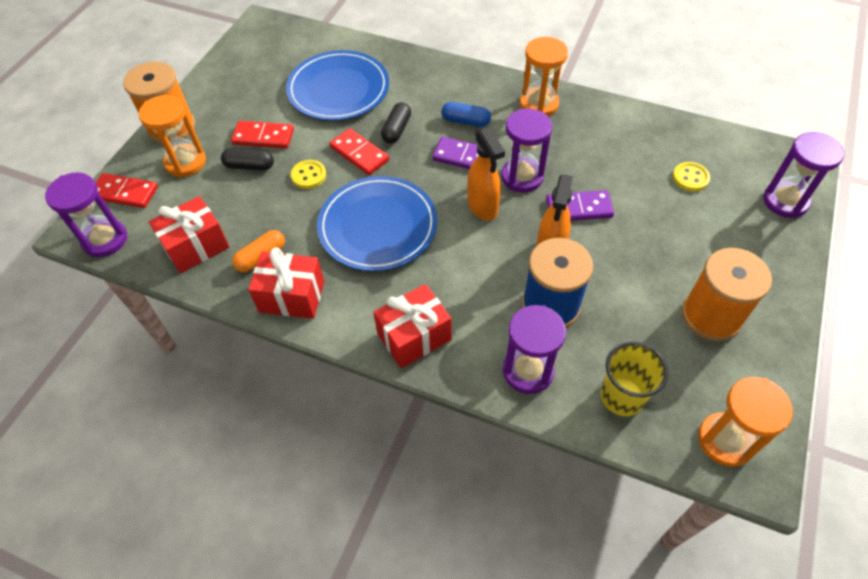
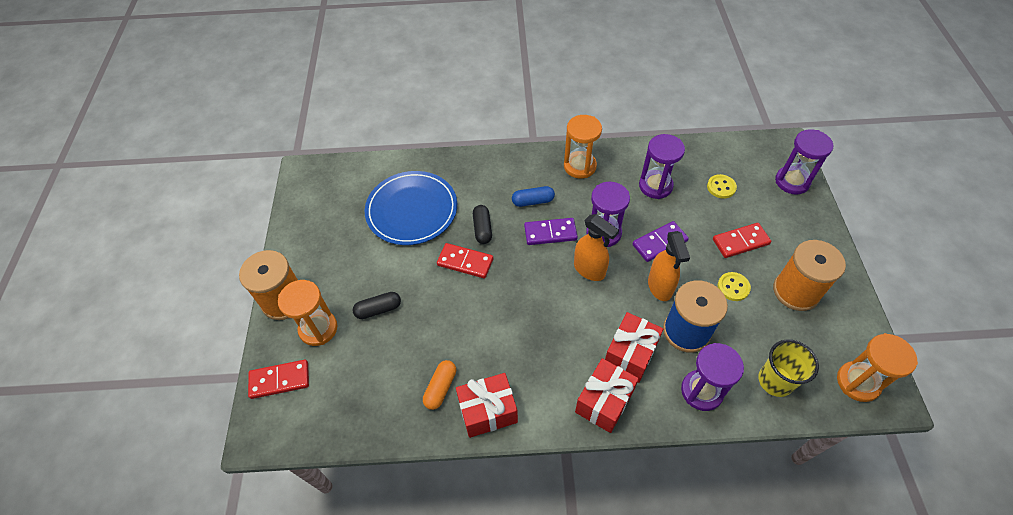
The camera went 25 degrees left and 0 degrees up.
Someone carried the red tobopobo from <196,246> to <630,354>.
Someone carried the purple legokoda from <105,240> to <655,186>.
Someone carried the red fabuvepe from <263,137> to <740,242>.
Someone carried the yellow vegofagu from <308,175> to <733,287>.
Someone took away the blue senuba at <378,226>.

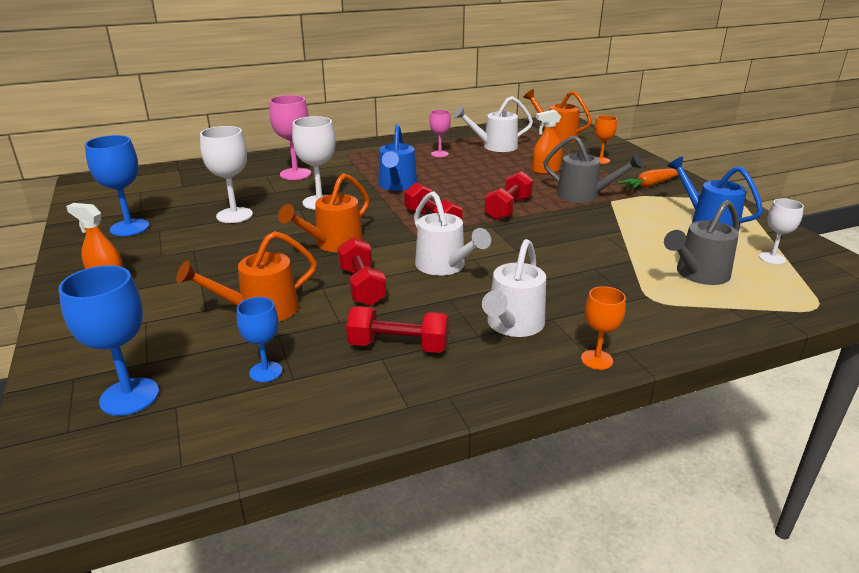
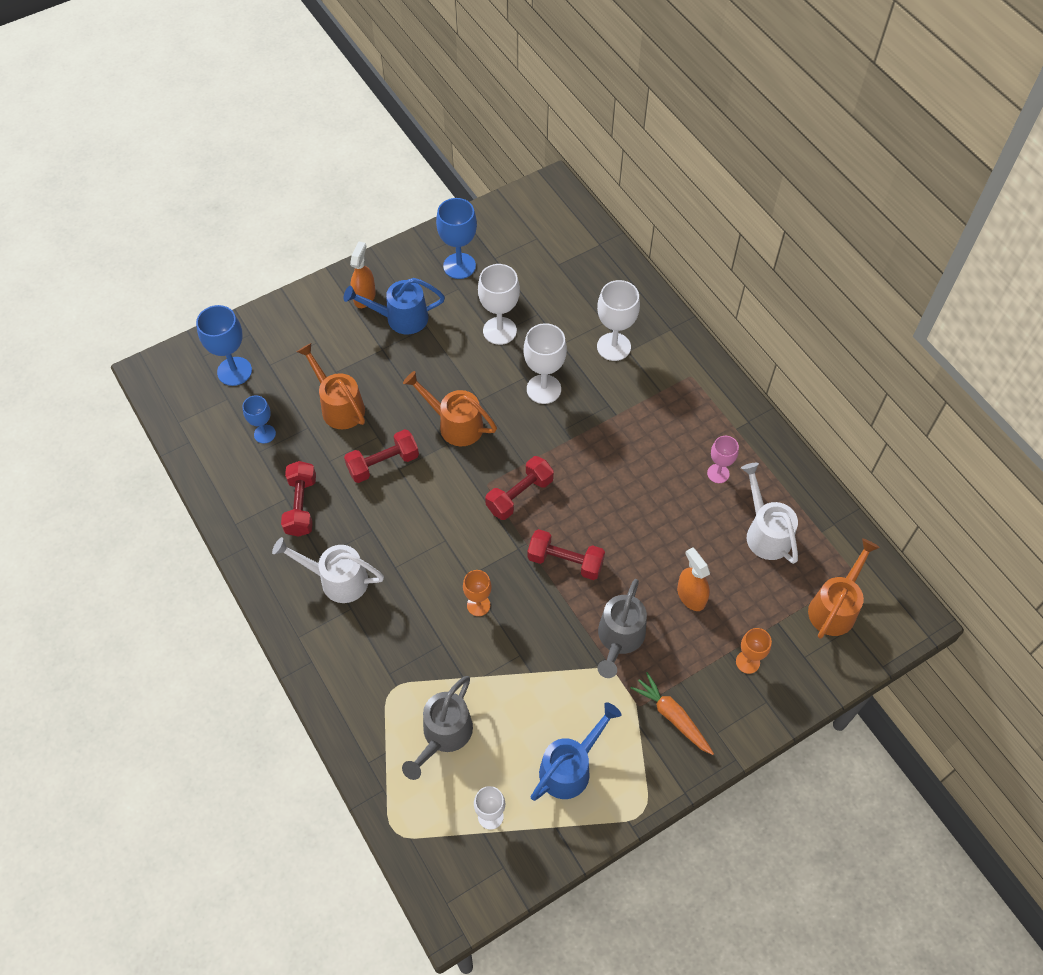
The camera went 80 degrees right and 30 degrees up.
Someone carried the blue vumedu from <396,186> to <400,318>.
Someone rotated the grey vumedu at <697,275> by 105 degrees counterclockwise.
Someone carried the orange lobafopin from <596,360> to <478,605>.
Someone repainted the pink lobafopin at <295,174>, which became the white lobafopin at <613,347>.
Someone took away the white vumedu at <445,267>.

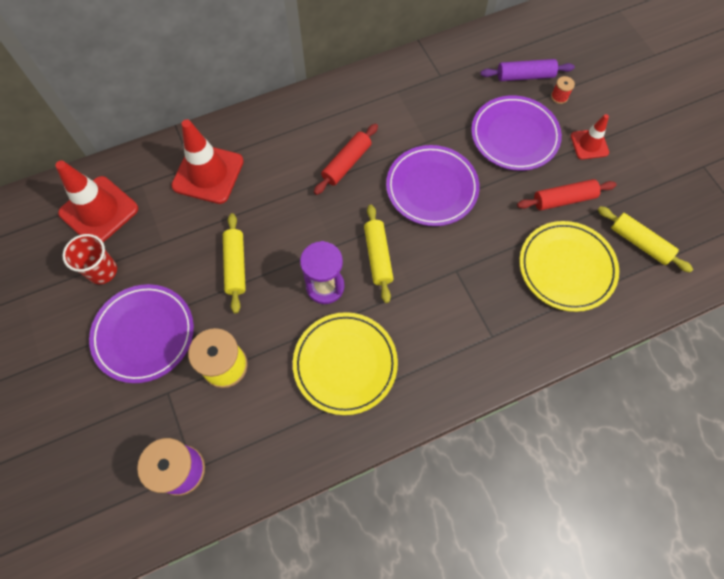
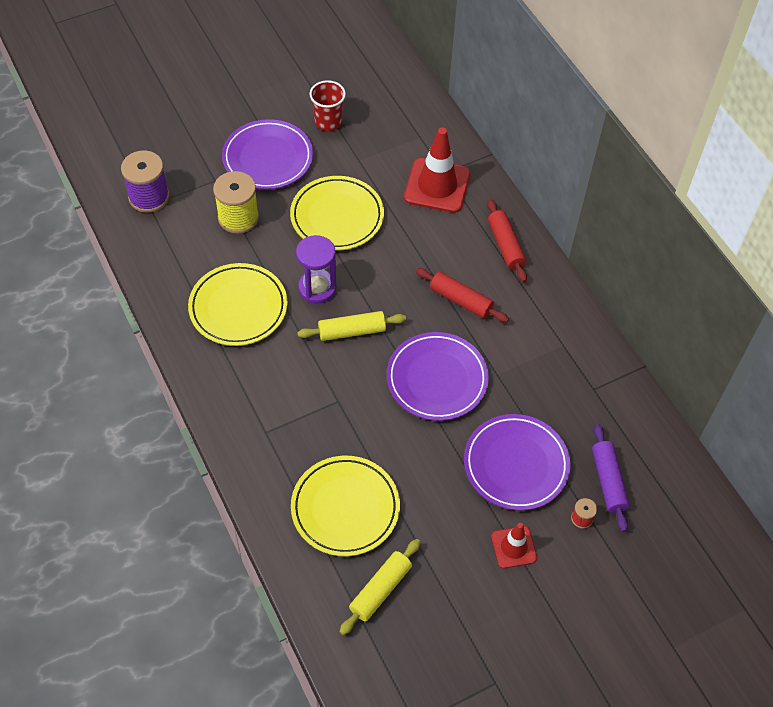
The camera went 85 degrees right and 10 degrees down.
Someone swapped the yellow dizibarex at <235,265> for the yellow senuba at <337,216>.
Someone carried the red dizibarex from <564,199> to <505,245>.
Someone took away the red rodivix at <99,211>.

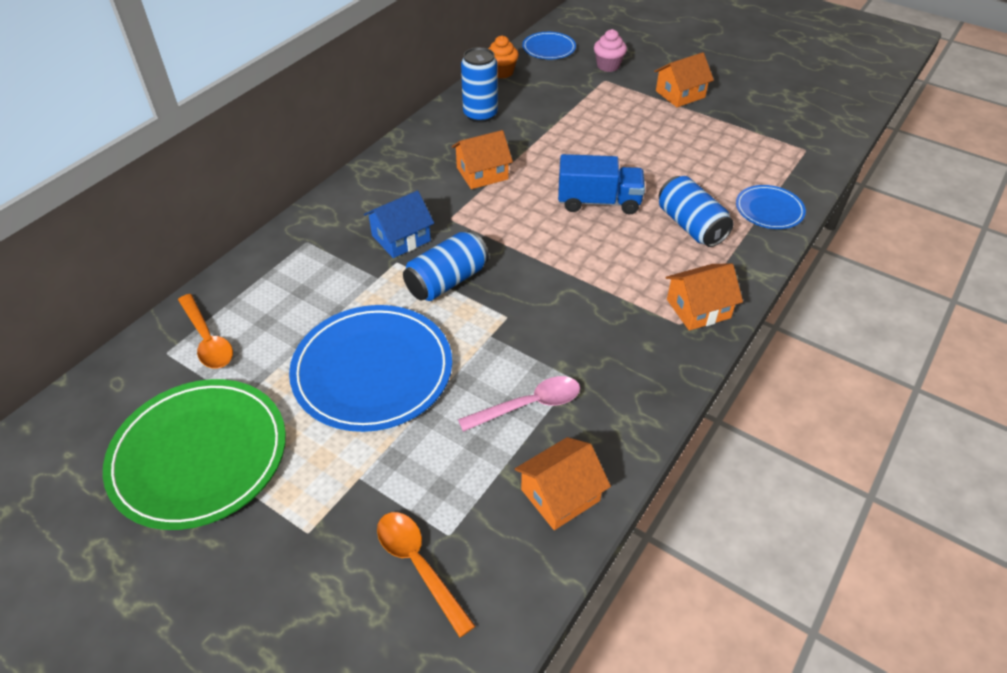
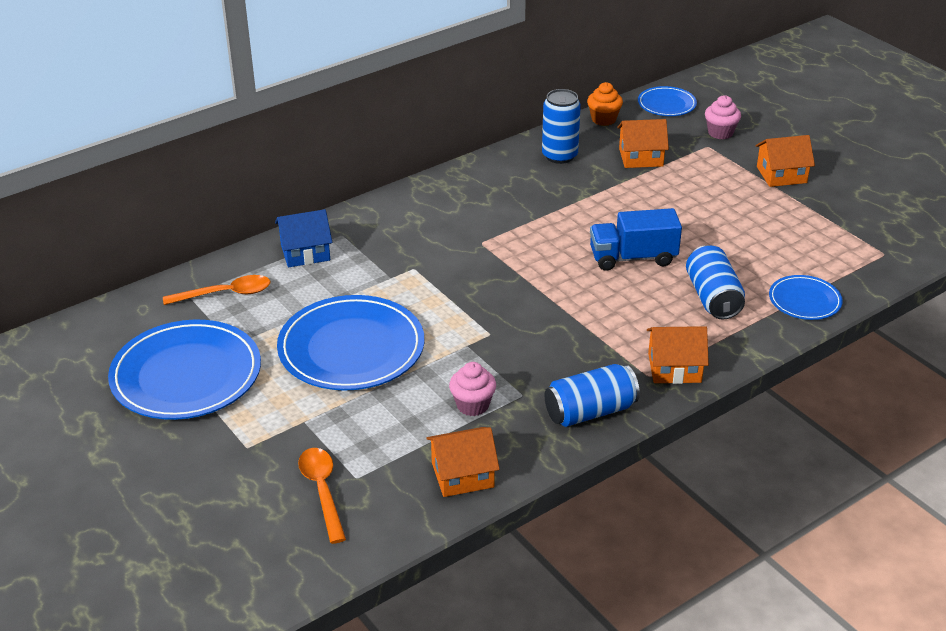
The camera went 20 degrees right and 10 degrees down.
Someone repainted the green senuba at <199,455>, which became the blue senuba at <186,375>.
Someone rotated the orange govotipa at <208,340> by 90 degrees counterclockwise.
Someone carried the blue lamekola from <401,238> to <305,252>.
Someone swapped the pink govotipa at <529,405> for the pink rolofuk at <472,405>.
Someone carried the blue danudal from <447,281> to <590,411>.
Someone rotated the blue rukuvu at <598,202> by 150 degrees clockwise.
Someone carried the orange lamekola from <482,173> to <641,157>.

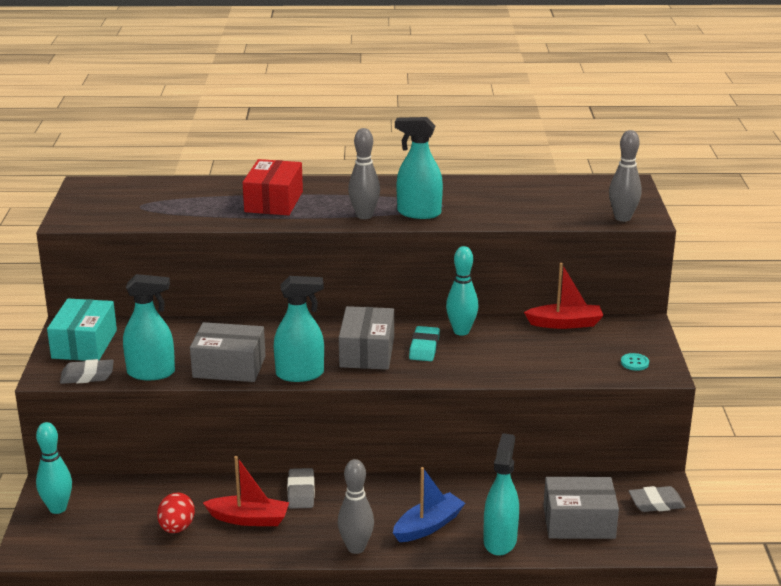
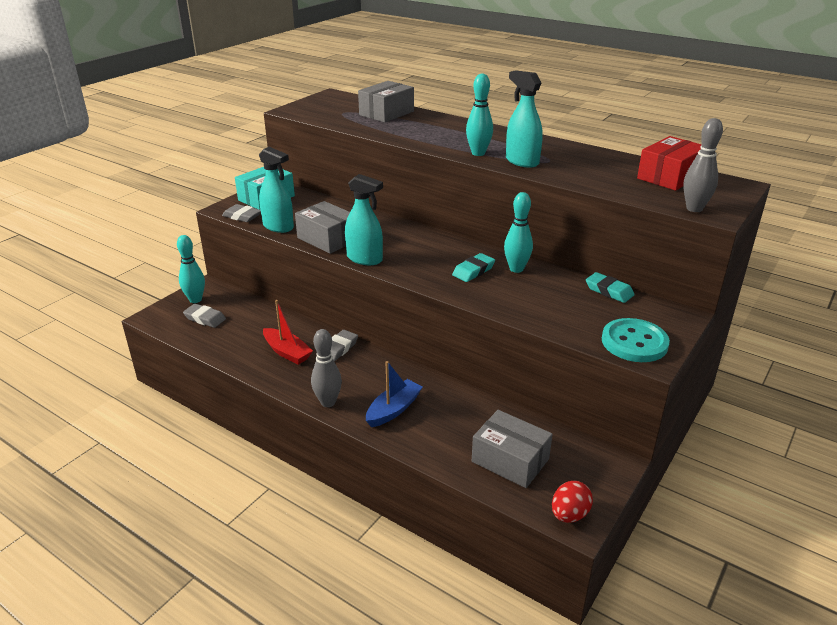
The camera went 35 degrees right and 5 degrees up.
Someone carried the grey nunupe from <656,503> to <205,318>.
Someone carried the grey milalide from <367,352> to <386,113>.
Someone rotated the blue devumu at <428,526> by 45 degrees counterclockwise.
Someone repainted the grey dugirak at <364,216>, which became the turquoise dugirak at <478,153>.
Someone carried the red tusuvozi from <177,528> to <569,515>.
Someone swapped the red devumu at <565,323> for the turquoise nunupe at <609,291>.
Someone scaled the turquoise vegofagu at <634,363> by 2.37.
Someone carried the red milalide from <274,202> to <669,177>.
Someone took away the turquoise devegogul at <500,541>.

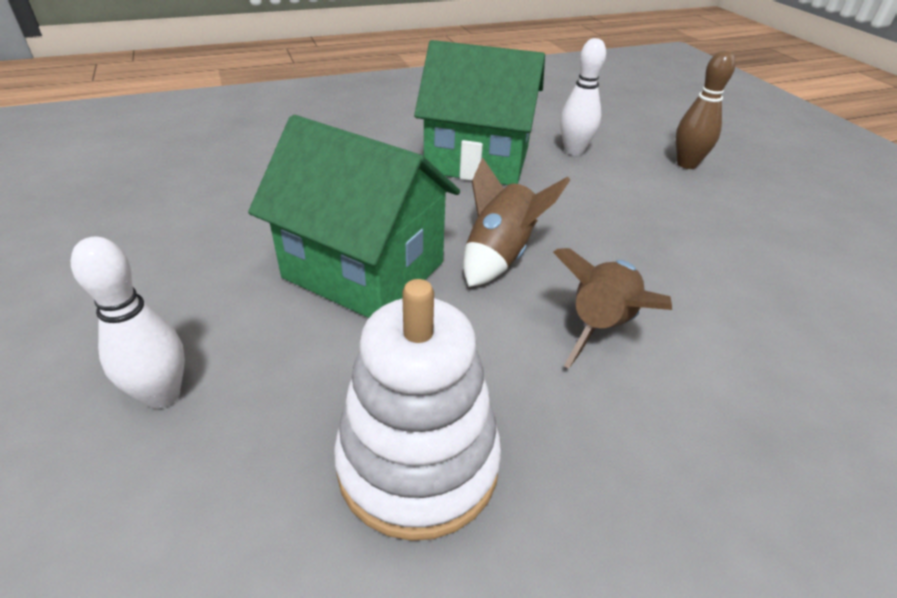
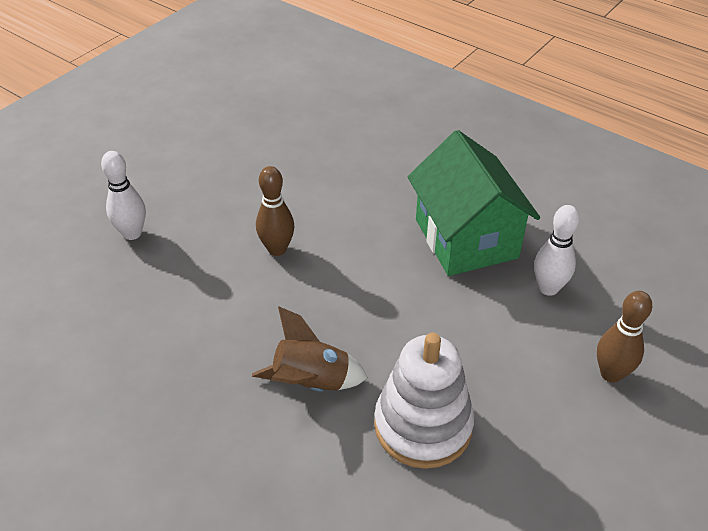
The camera went 60 degrees right and 5 degrees up.
Someone swapped the green lamekola at <364,270> for the brown dugirak at <277,249>.
Someone carried the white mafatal from <418,464> to <423,426>.
Someone took away the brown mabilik at <499,256>.

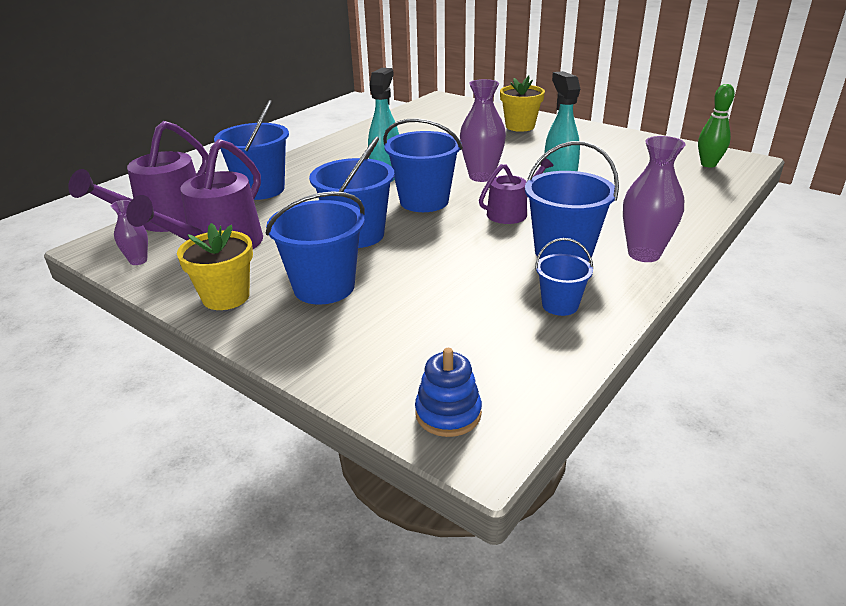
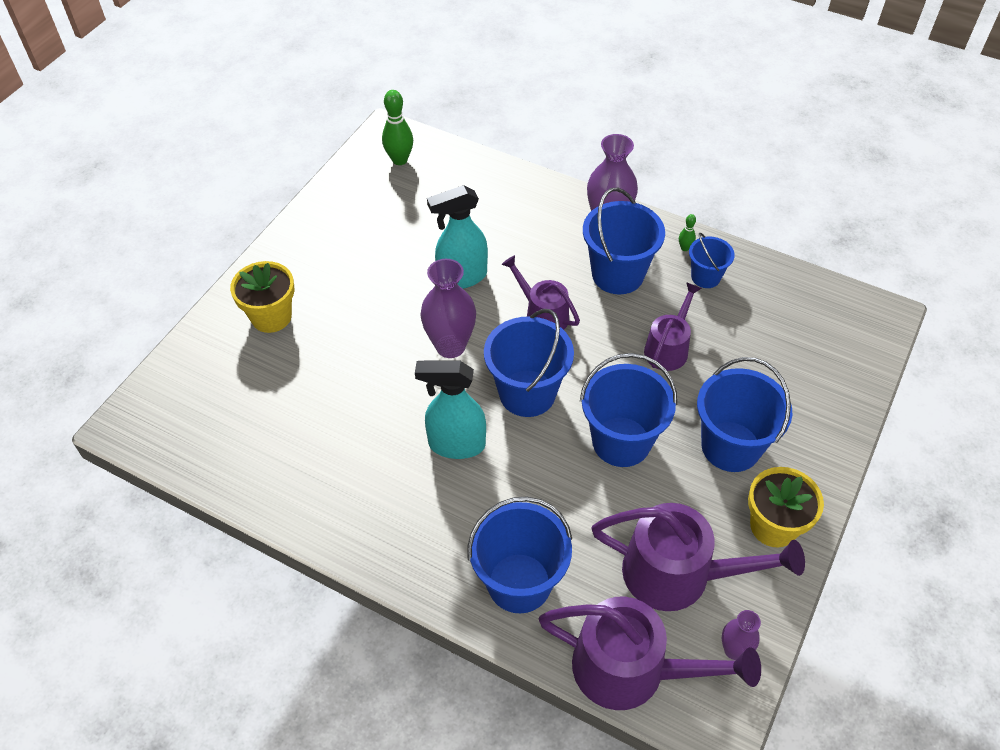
The camera went 100 degrees left and 20 degrees up.
Someone put down the purple vumedu at <668,348>.
Someone put down the green dugirak at <685,248>.
Someone took away the blue mafatal at <448,413>.

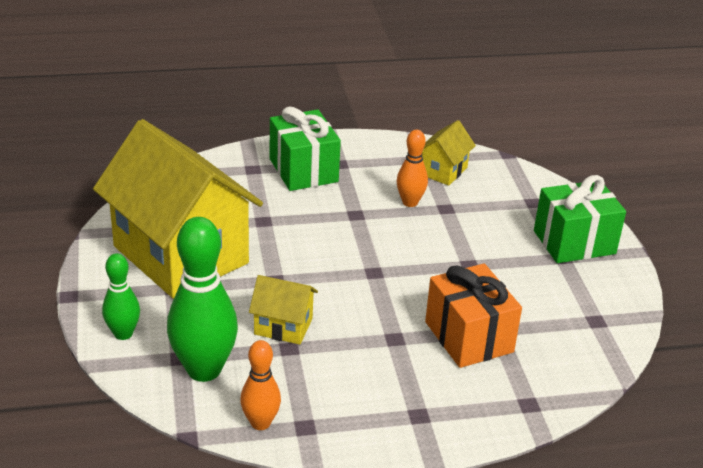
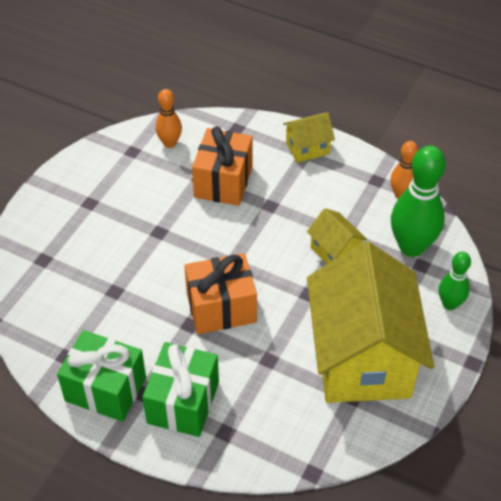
The camera went 140 degrees left and 15 degrees up.
Someone carried the green tobopobo from <574,242> to <105,389>.
Someone carried the orange dugirak from <410,202> to <170,143>.
Someone put down the orange tobopobo at <221,308>.
Someone carried the yellow lamekola from <443,171> to <307,148>.

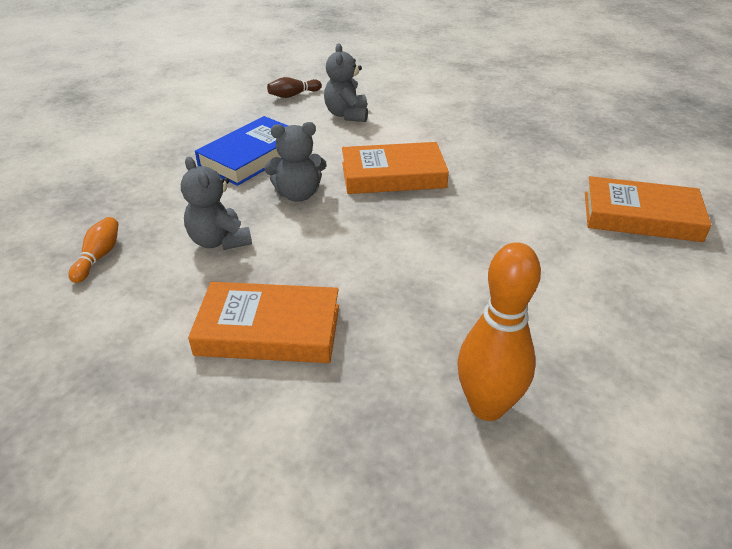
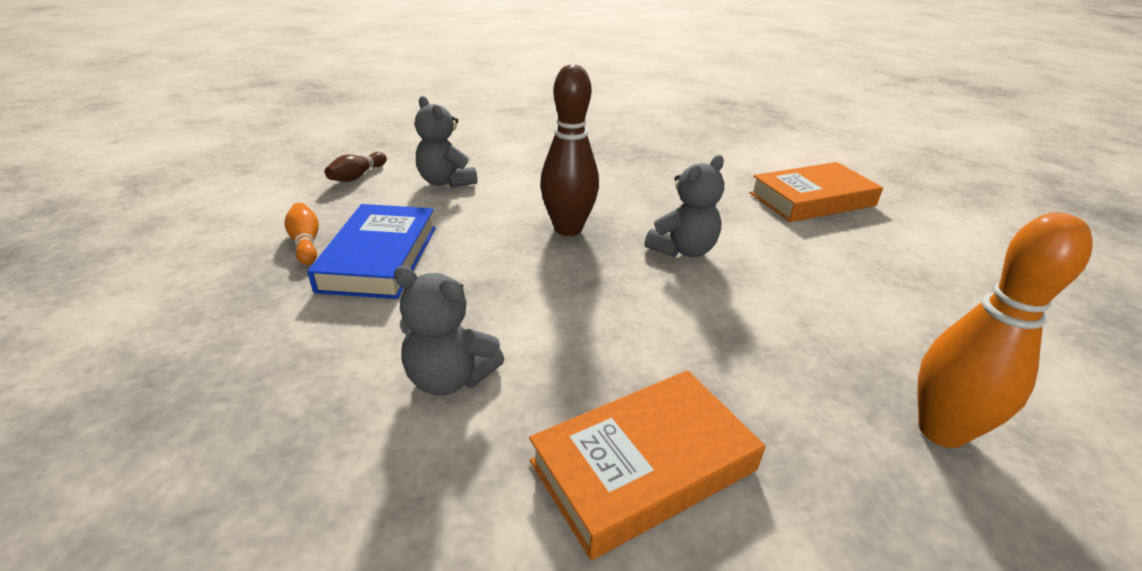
The camera went 35 degrees left and 5 degrees down.
Someone carried the orange dugirak from <99,257> to <306,243>.
Someone swapped the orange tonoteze at <393,175> for the brown dugirak at <568,229>.
Someone carried the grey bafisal from <298,194> to <683,250>.

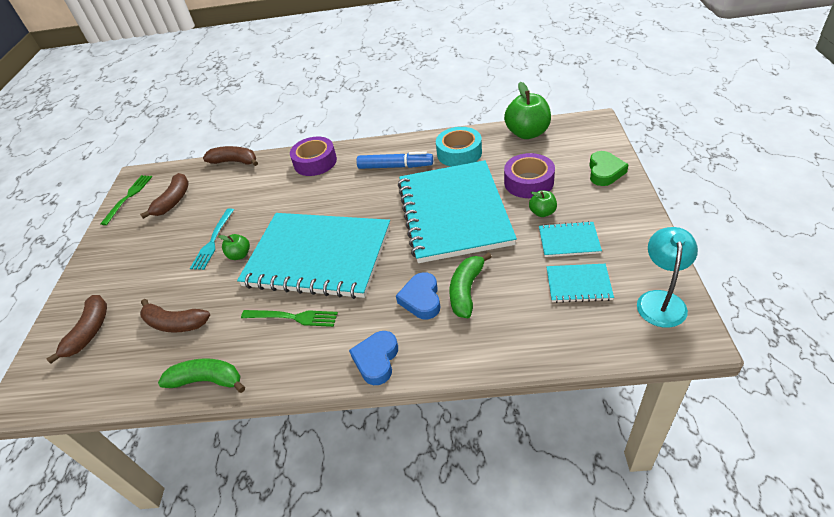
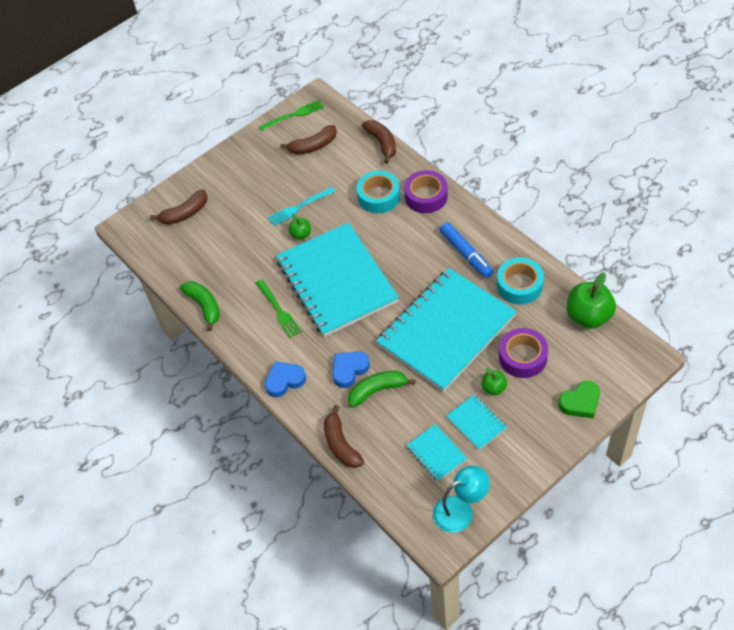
The camera went 50 degrees right and 10 degrees up.
Someone carried the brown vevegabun from <175,323> to <341,444>.
Someone put down the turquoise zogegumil at <379,197>.

